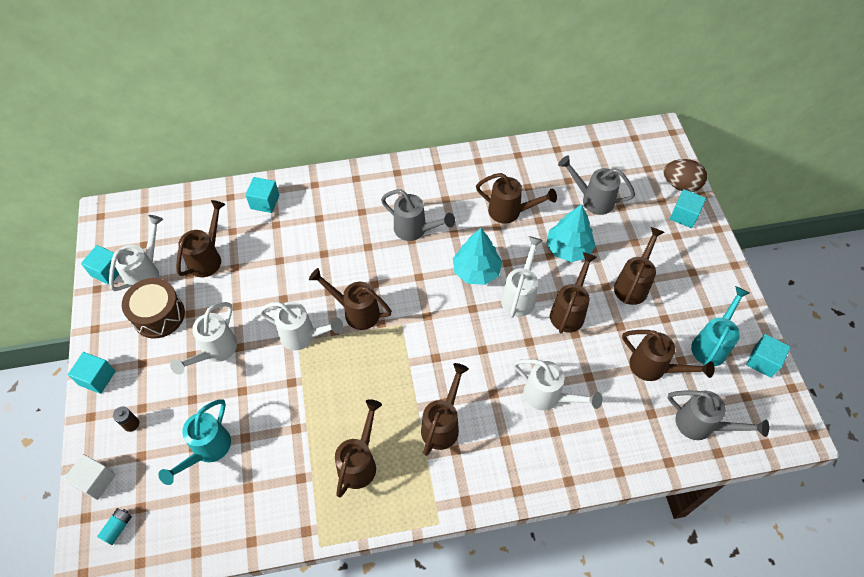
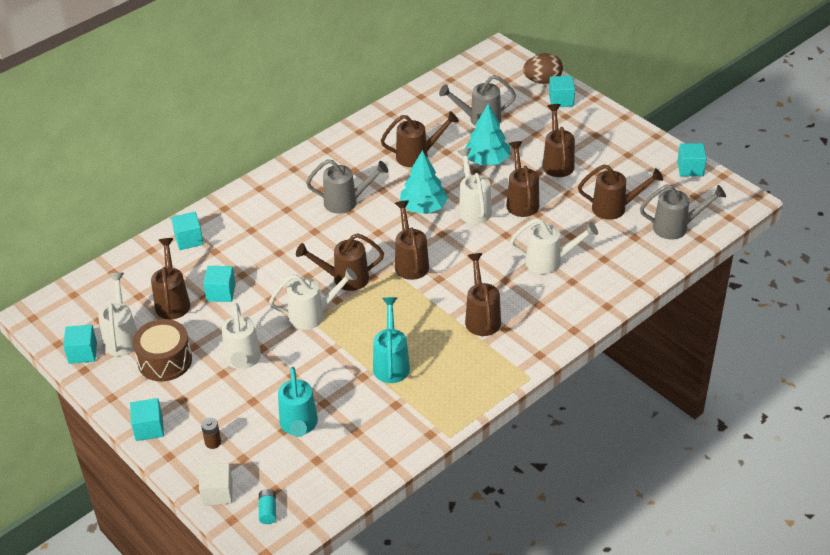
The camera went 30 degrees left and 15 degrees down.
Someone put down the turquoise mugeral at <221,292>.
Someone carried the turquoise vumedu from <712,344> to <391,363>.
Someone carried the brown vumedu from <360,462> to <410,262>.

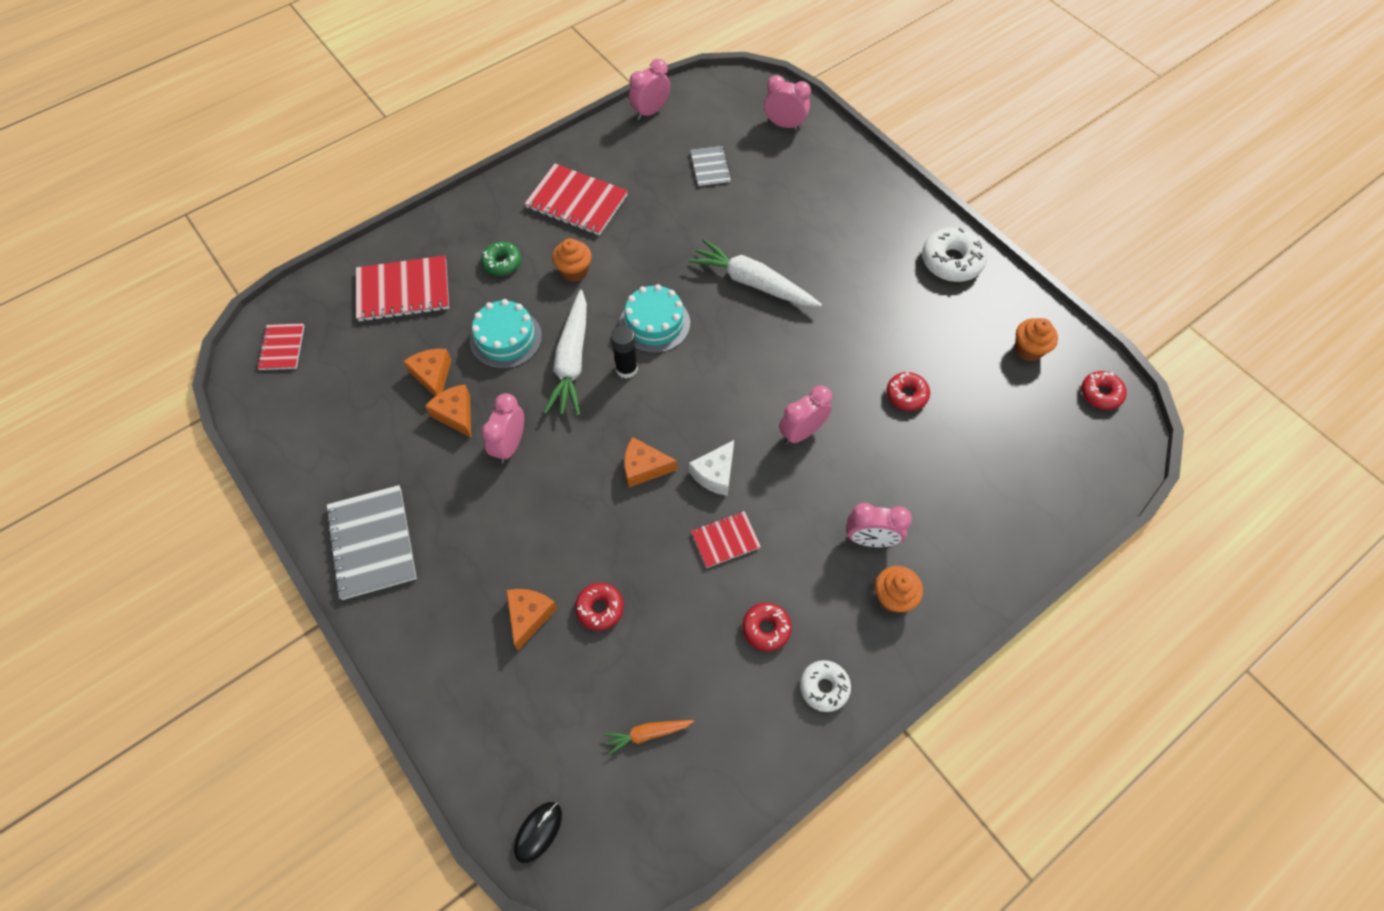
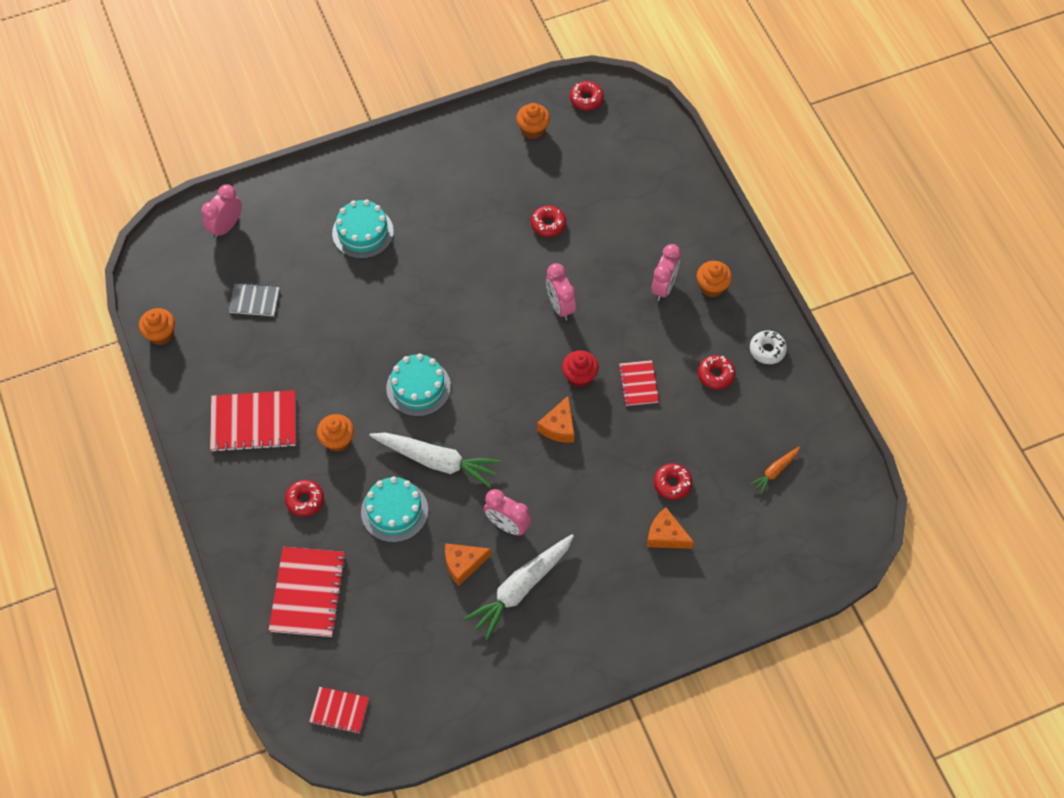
The camera went 75 degrees left and 0 degrees up.
Someone swapped the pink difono at <650,112> for the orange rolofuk at <161,334>.
Someone rotated the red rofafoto at <577,202> by 45 degrees clockwise.
Someone repainted the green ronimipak at <502,262>, which became the red ronimipak at <305,500>.
Someone put down the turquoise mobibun at <363,232>.
Someone carried the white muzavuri from <752,283> to <520,588>.
Someone swapped the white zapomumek at <715,474> for the red rolofuk at <579,377>.
Someone rotated the orange muzavuri at <647,734> by 45 degrees clockwise.
Someone took away the grey rofafoto at <372,543>.
Someone took away the orange zapomumek at <432,376>.
Someone took away the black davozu at <538,832>.
Someone took away the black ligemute at <626,369>.
Someone took away the white ronimipak at <951,261>.

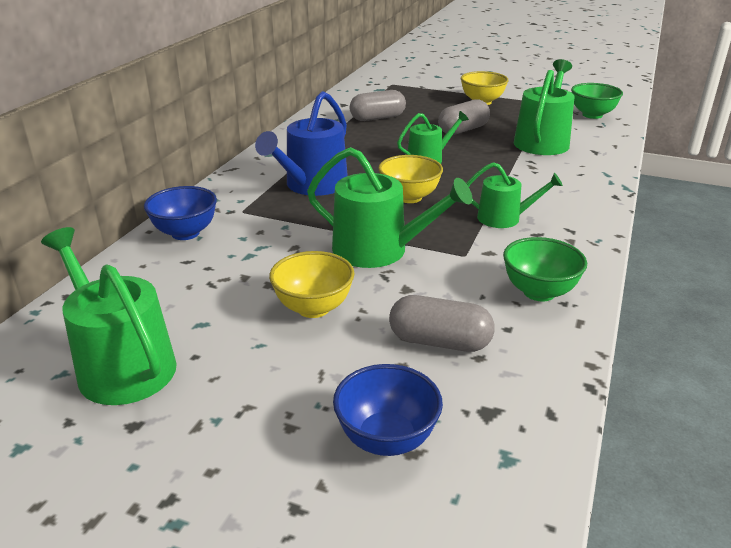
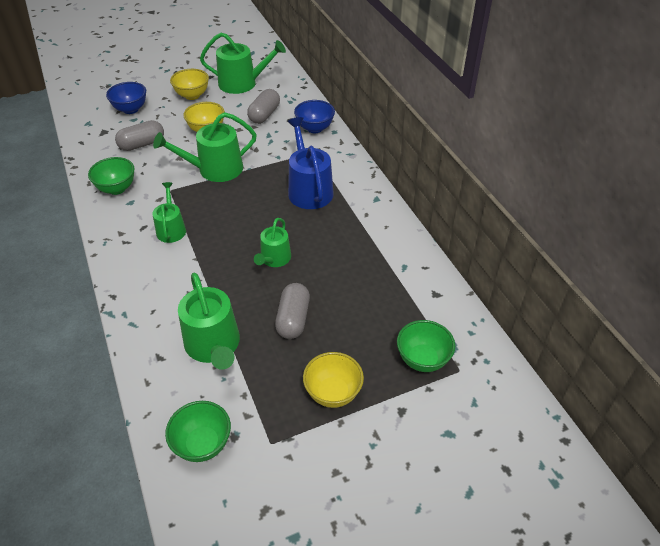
The camera went 135 degrees right and 15 degrees up.
Someone rotated the green vumedu at <504,218> by 120 degrees clockwise.
Someone carried the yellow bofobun from <409,197> to <192,95>.
Someone carried the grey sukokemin from <377,118> to <264,115>.
Someone put down the green bofobun at <422,359>.

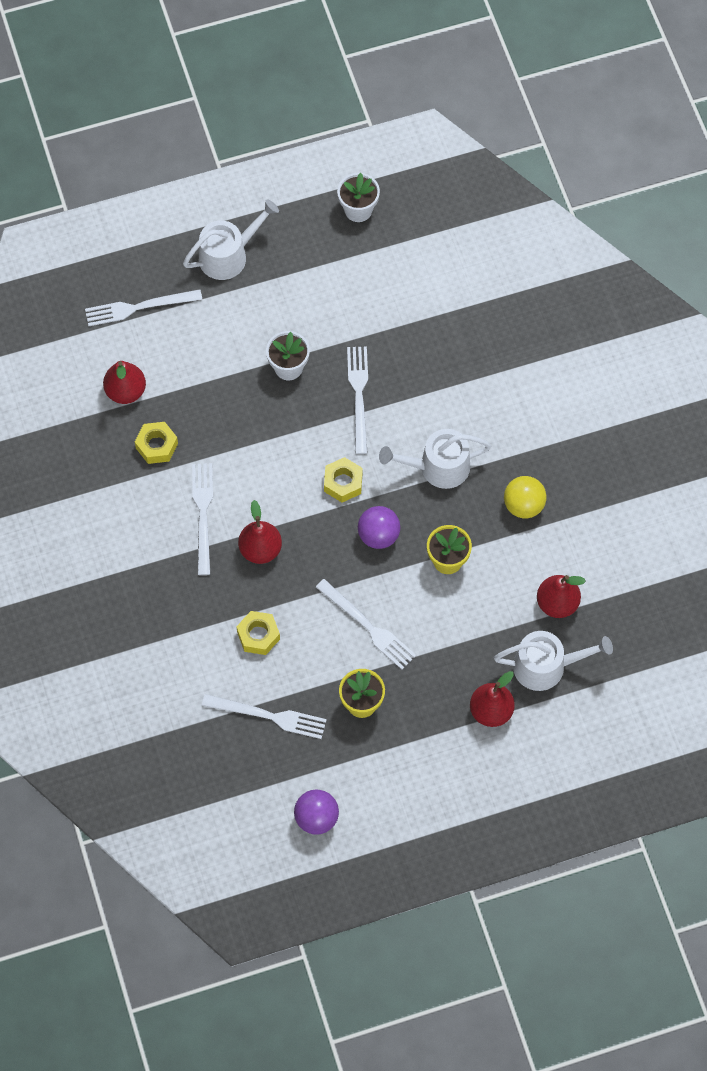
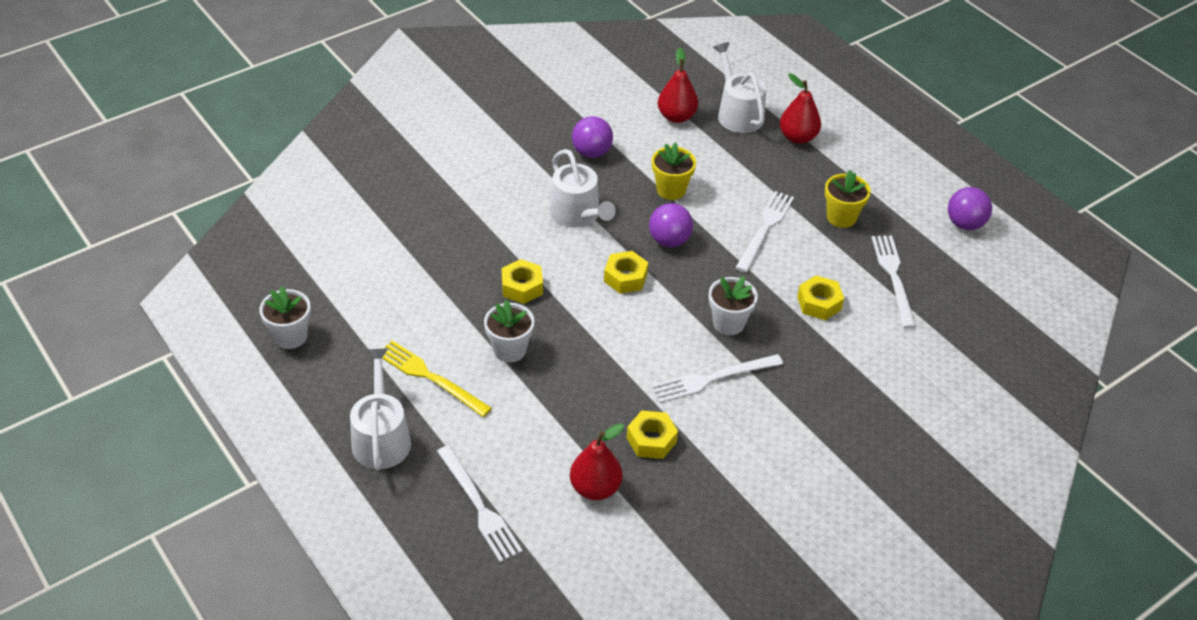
The camera went 110 degrees left and 20 degrees down.
Someone rotated the white vumedu at <228,255> by 45 degrees clockwise.
Someone put down the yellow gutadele at <430,377>.
Someone swapped the white gutadele at <359,395> for the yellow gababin at <522,287>.
Someone repainted the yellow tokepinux at <523,505>, which became the purple tokepinux at <591,152>.
Someone swapped the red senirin at <260,549> for the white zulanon at <728,323>.

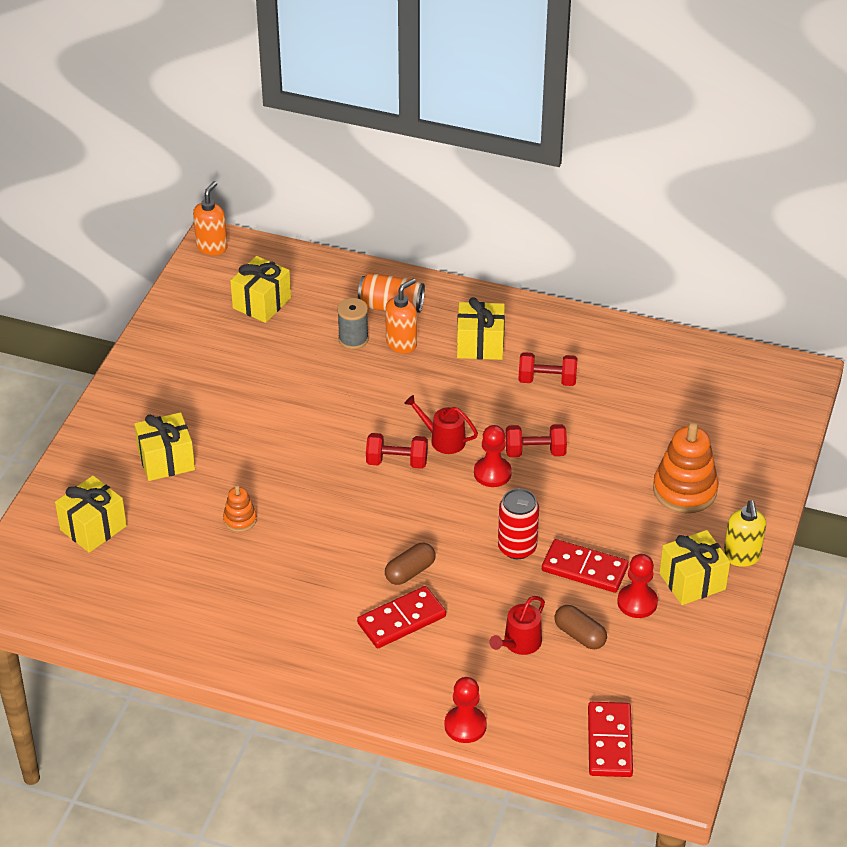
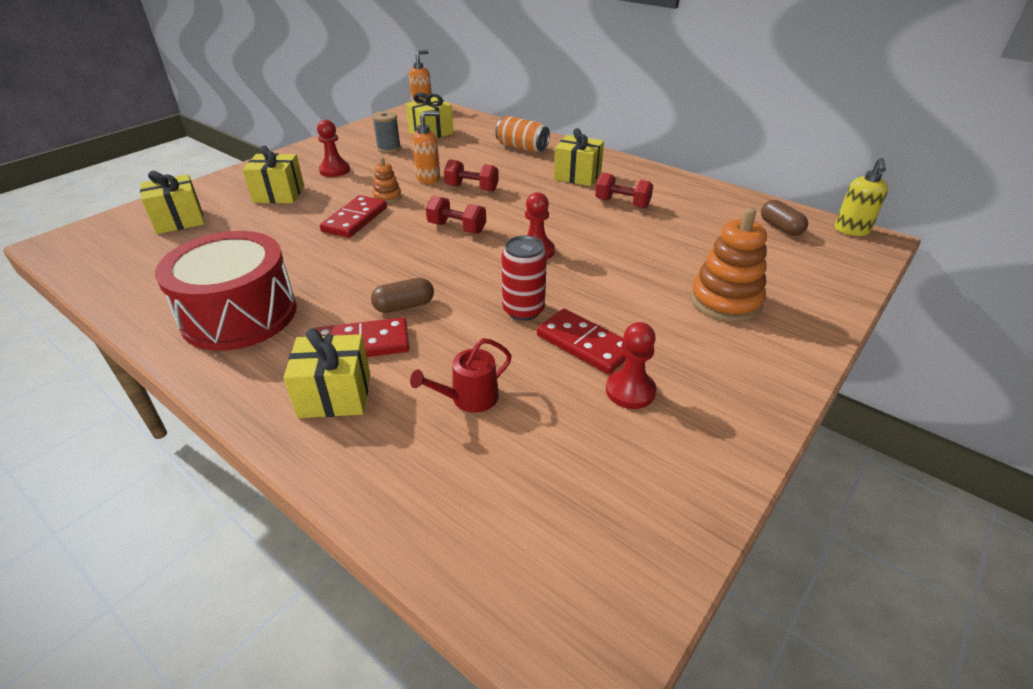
The camera went 20 degrees right and 5 degrees down.
Someone put down the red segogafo at <239,315>.
Someone carried the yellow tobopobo from <692,581> to <335,395>.
Someone carried the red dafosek from <465,726> to <334,170>.
Someone carried the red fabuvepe from <609,742> to <355,219>.
Someone carried the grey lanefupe from <353,339> to <389,148>.
Someone carried the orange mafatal from <240,519> to <387,196>.
Someone carried the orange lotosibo from <401,344> to <428,178>.
Someone carried the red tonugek from <535,452> to <472,188>.
Someone carried the brown sukokemin from <580,635> to <780,228>.
Someone carried the yellow lotosibo from <741,557> to <851,230>.
Someone took away the red vumedu at <443,440>.

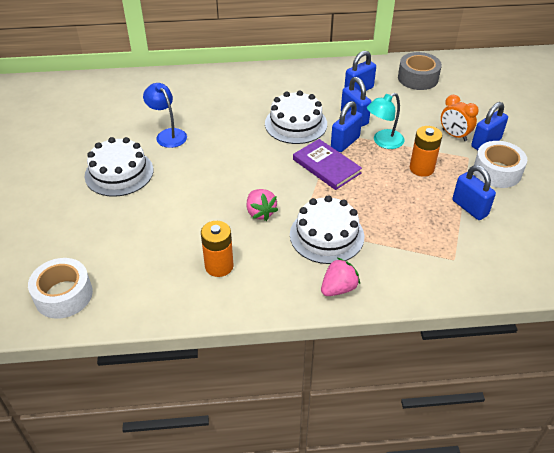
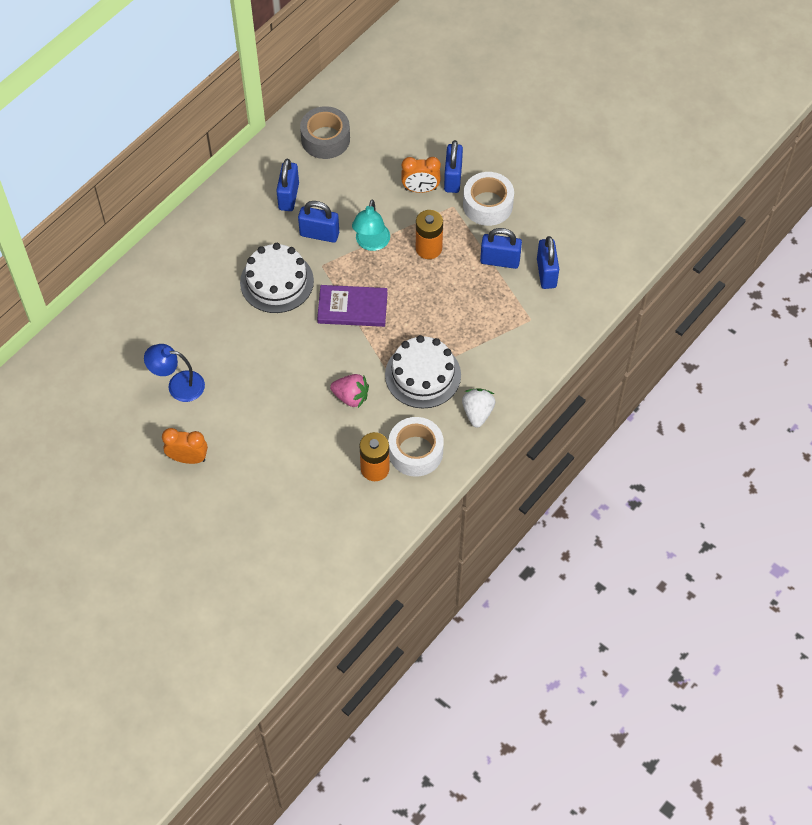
The camera went 45 degrees left and 15 degrees up.
Someone swapped the white mobibun at <119,173> for the orange difono at <188,458>.
Someone carried the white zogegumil from <63,295> to <415,452>.
Someone repainted the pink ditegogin at <338,288>, which became the white ditegogin at <477,413>.
Someone carried the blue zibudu from <345,142> to <546,273>.

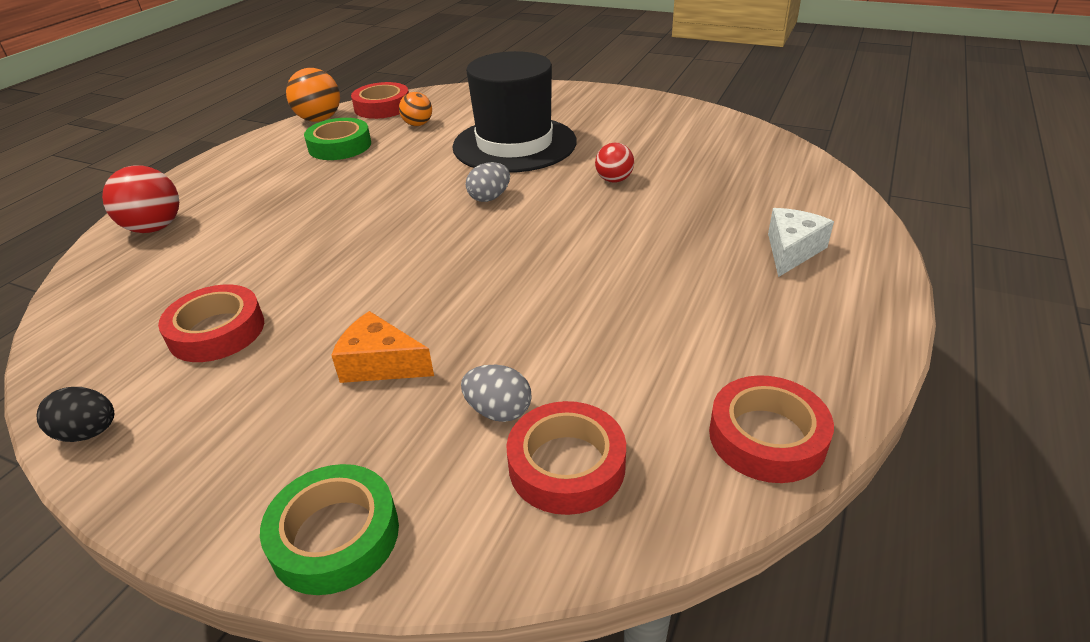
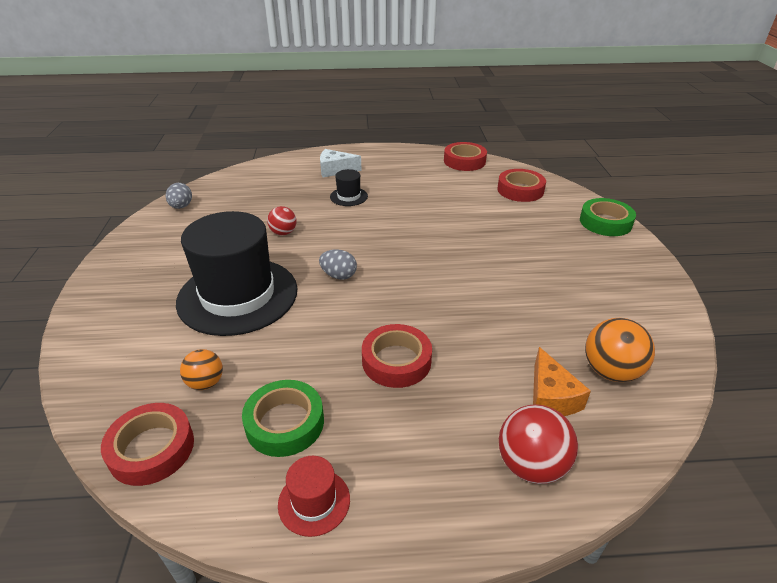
The camera went 120 degrees left and 0 degrees up.
Someone carried the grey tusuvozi from <498,411> to <181,207>.
Someone put down the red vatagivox at <314,501>.
Someone put down the black vatagivox at <349,196>.
Someone carried the red zogegumil from <217,331> to <396,361>.
Someone carried the orange zapomumek from <380,364> to <551,397>.
Someone carried the orange tokepinux from <319,119> to <611,371>.
Someone took away the black tusuvozi at <89,433>.

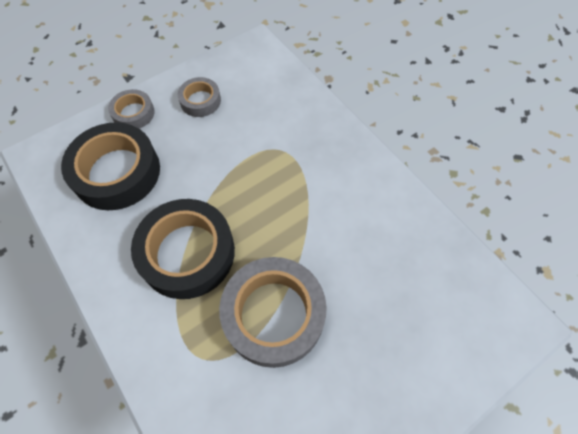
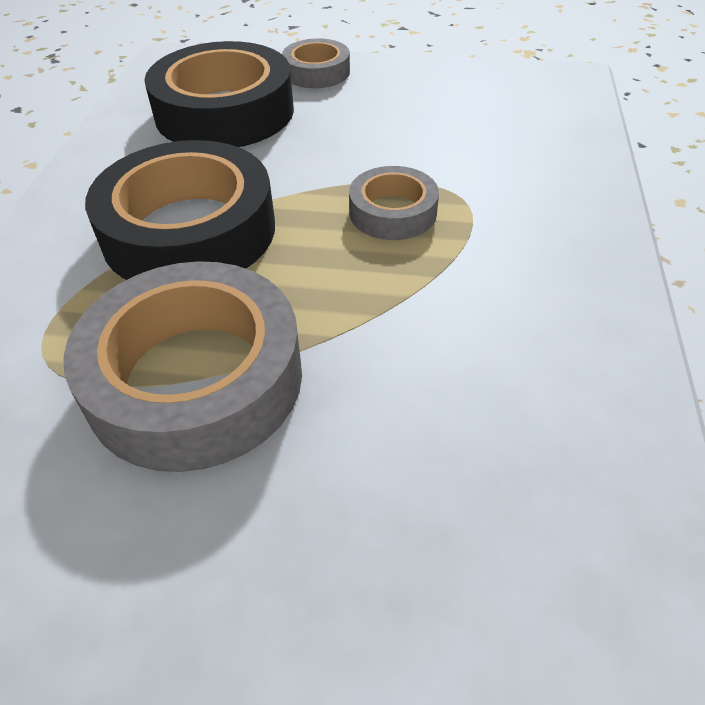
The camera went 45 degrees right and 15 degrees down.
Someone carried the grey zogegumil from <200,101> to <393,212>.

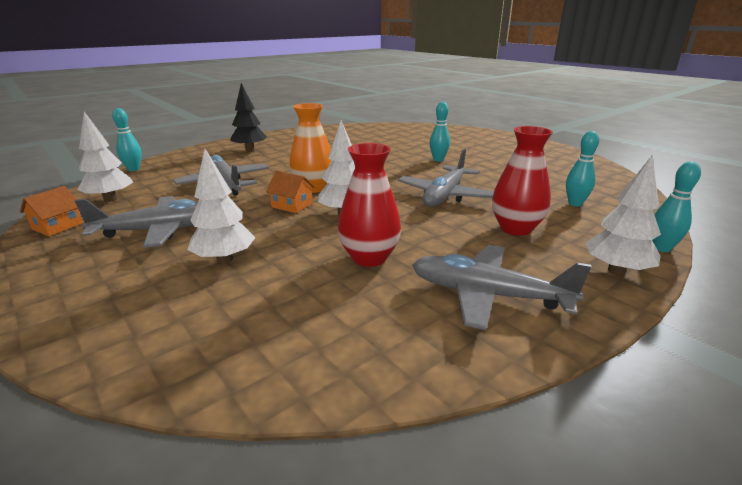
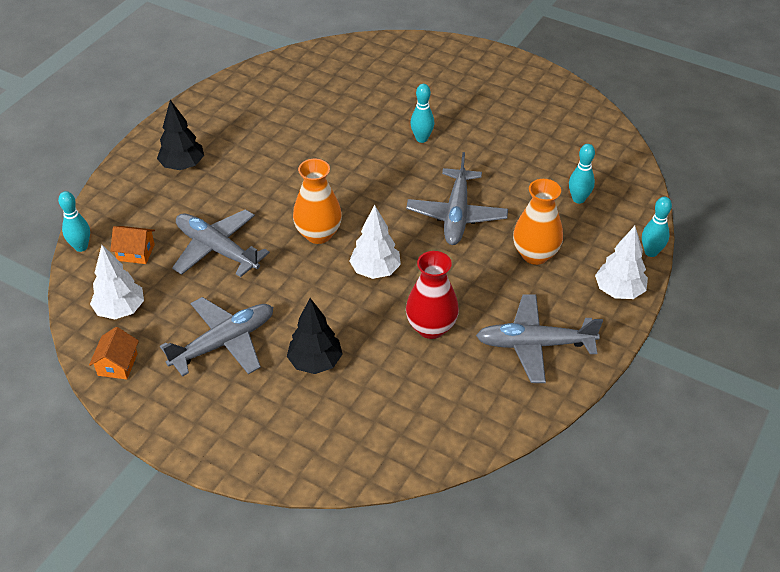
The camera went 20 degrees left and 20 degrees up.
Someone carried the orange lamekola from <292,205> to <135,252>.
Someone repainted the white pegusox at <225,259>, which became the black pegusox at <315,362>.
Someone repainted the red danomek at <515,228>, which became the orange danomek at <535,254>.

